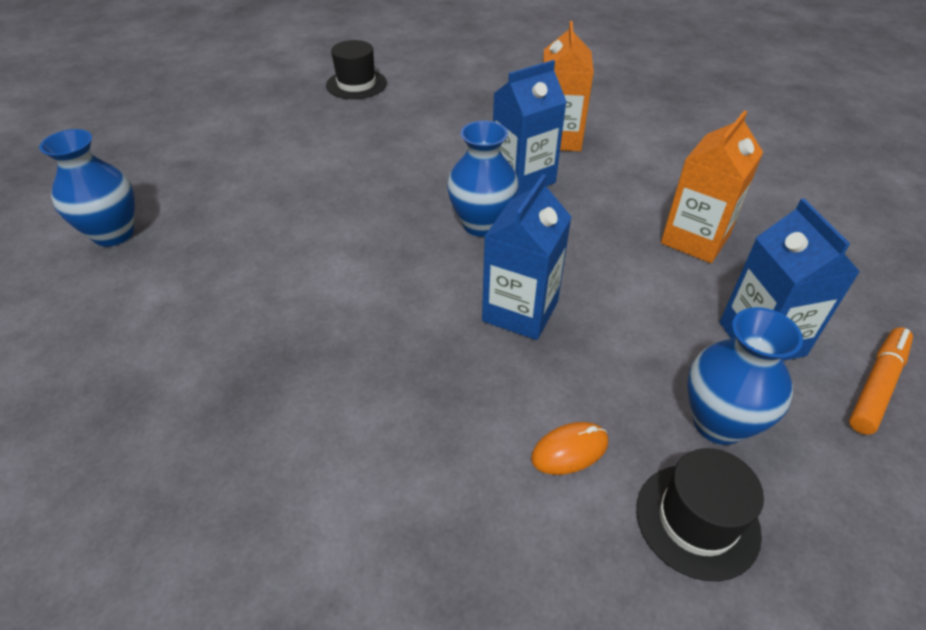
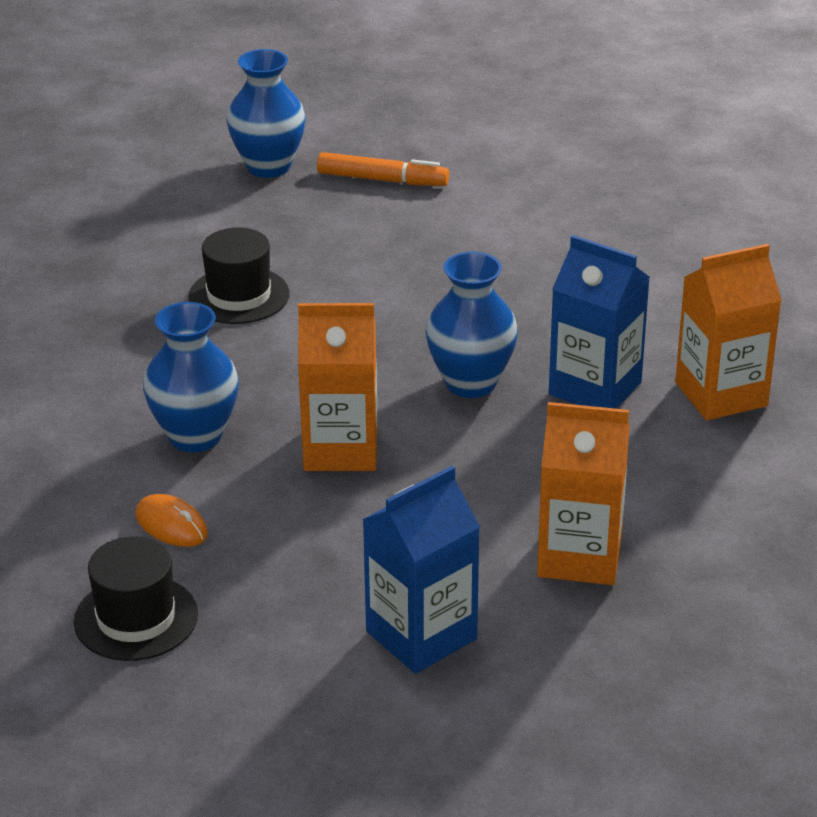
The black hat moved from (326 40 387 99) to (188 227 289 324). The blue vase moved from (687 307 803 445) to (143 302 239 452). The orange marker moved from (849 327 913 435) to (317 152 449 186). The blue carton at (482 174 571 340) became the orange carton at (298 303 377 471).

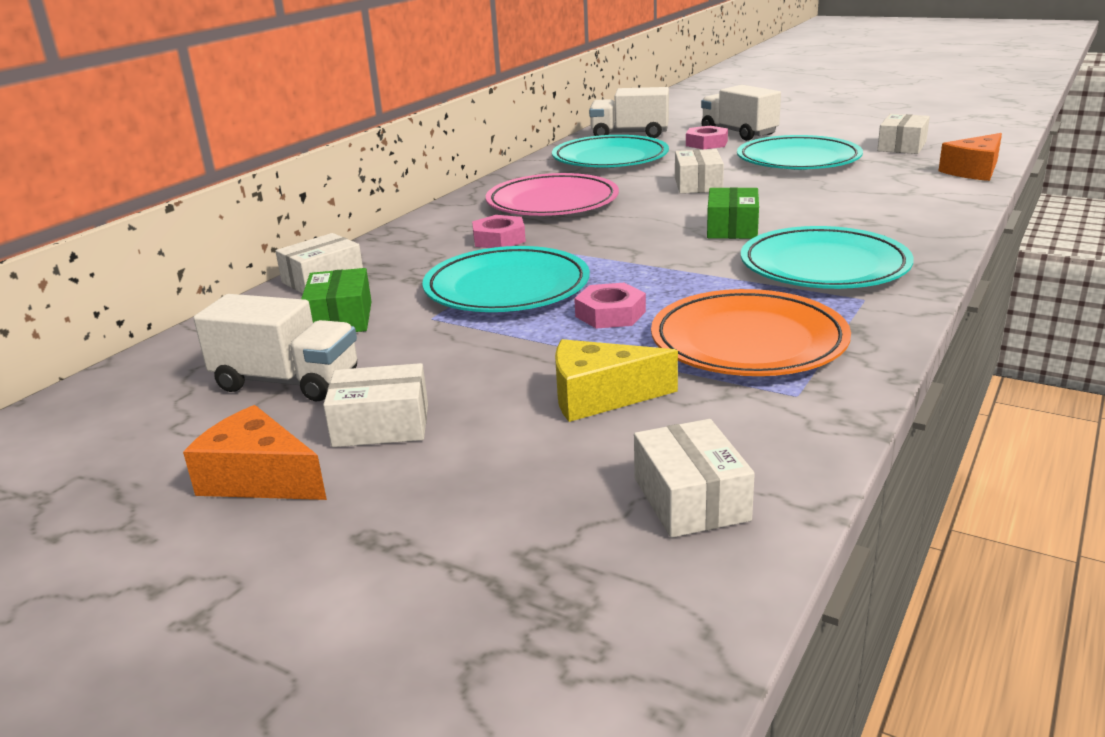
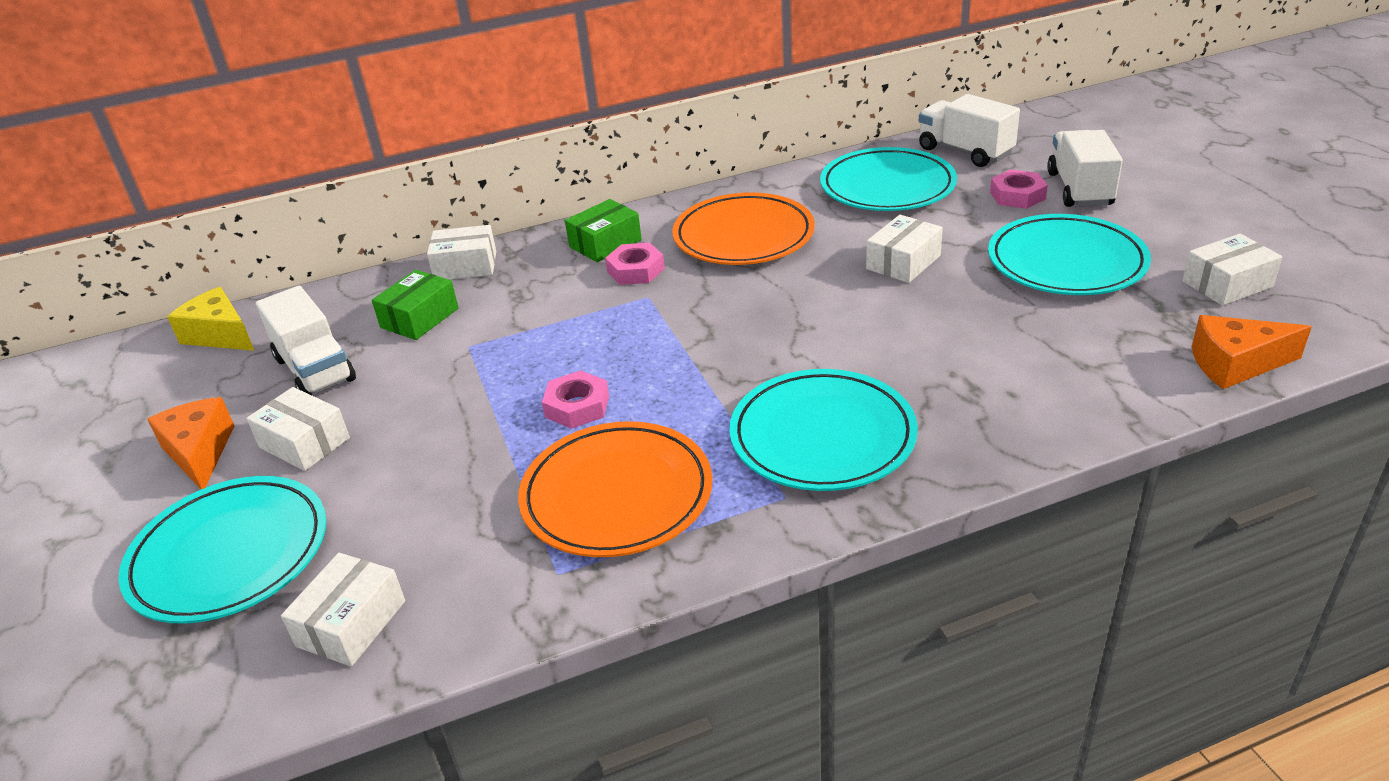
The turquoise plate moved from (422 246 590 312) to (118 476 326 624). The yellow cheese moved from (555 339 678 422) to (167 287 254 351). The green box moved from (707 187 759 239) to (565 199 642 262). The pink plate at (486 173 619 216) became the orange plate at (672 192 815 265).

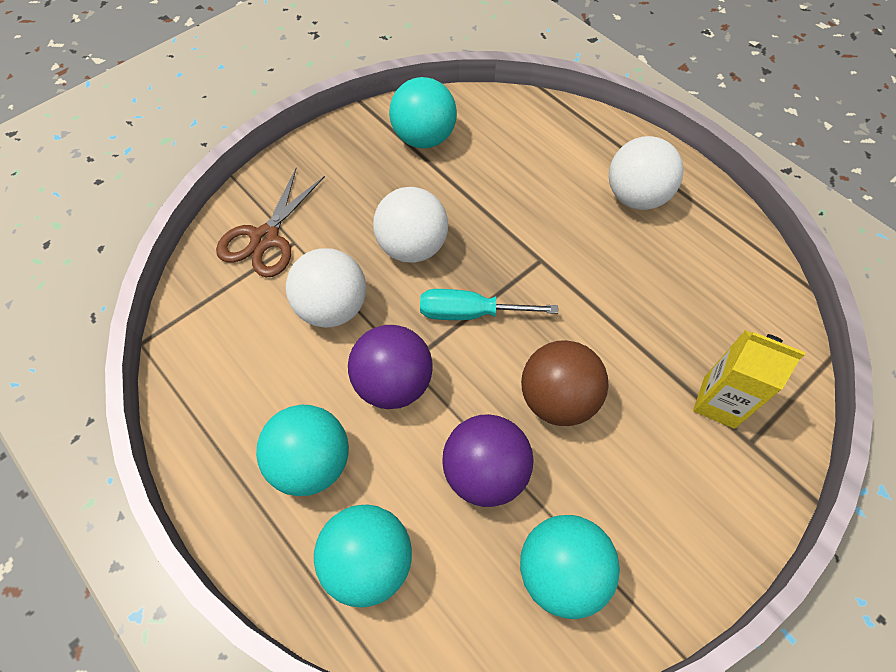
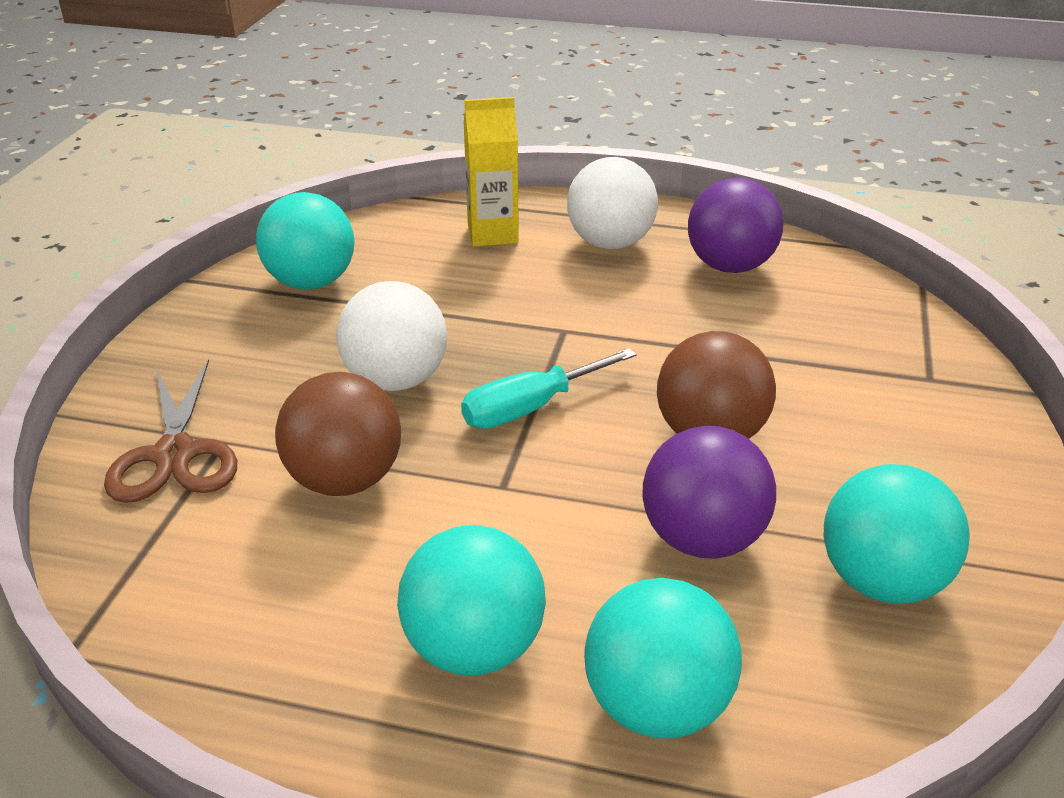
The purple ball moved from (348 325 433 409) to (688 178 784 273). The yellow carton moved from (693 330 806 429) to (464 97 519 247). The white ball at (286 248 366 328) became the brown ball at (275 372 401 496).

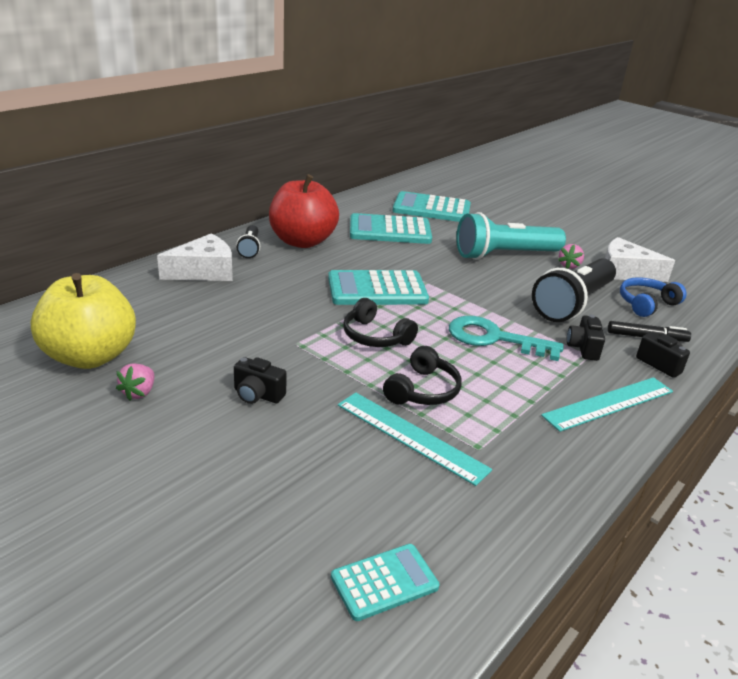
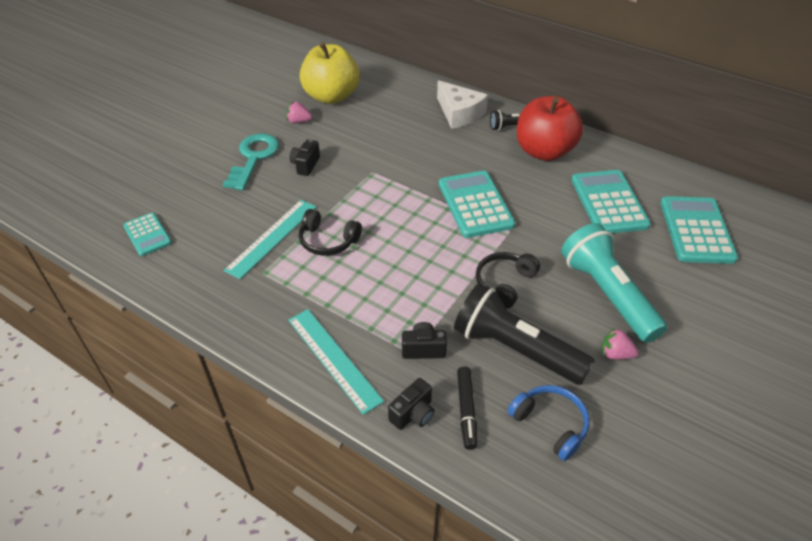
The white cheese at (605 237 675 282) disappeared. The black headphones moved from (343 298 418 347) to (476 252 540 309). The turquoise key moved from (449 316 564 361) to (222 134 279 190).

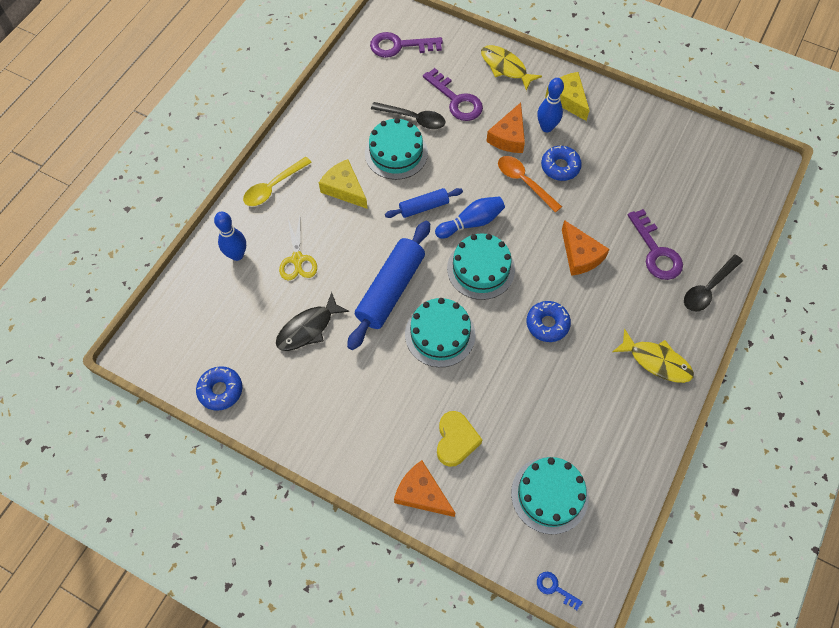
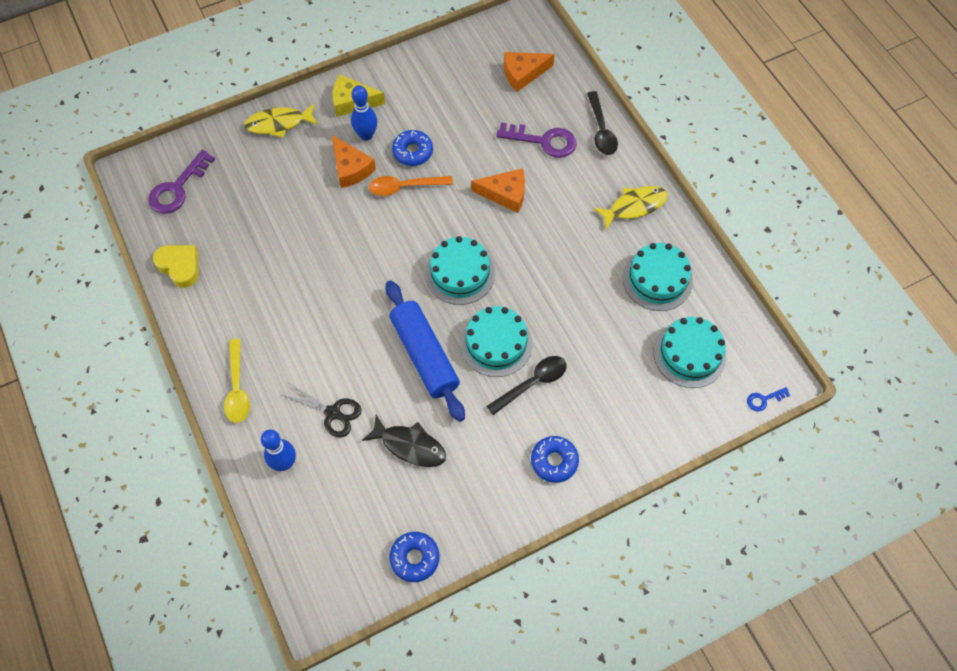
The yellow cheese at (319 159 368 209) disappeared. The blue rolling pin at (385 188 463 218) disappeared. The purple key at (423 68 483 121) disappeared. The blue bowling pin at (435 196 505 239) disappeared. The turquoise cake moved from (365 118 428 180) to (623 243 693 311). The black spoon moved from (371 102 446 129) to (486 356 567 415). The orange cheese moved from (394 460 455 517) to (504 52 555 92). The yellow heart moved from (437 411 482 467) to (153 245 199 288). The blue donut moved from (527 301 571 342) to (531 436 579 483). The yellow scissors at (279 217 317 280) became the black scissors at (282 383 362 438). The black fish at (276 292 349 351) turned 60 degrees counterclockwise.

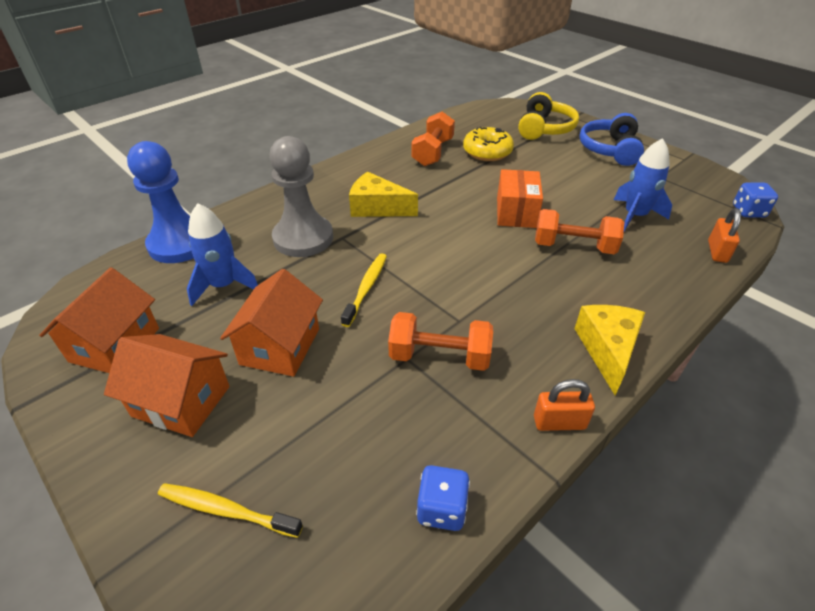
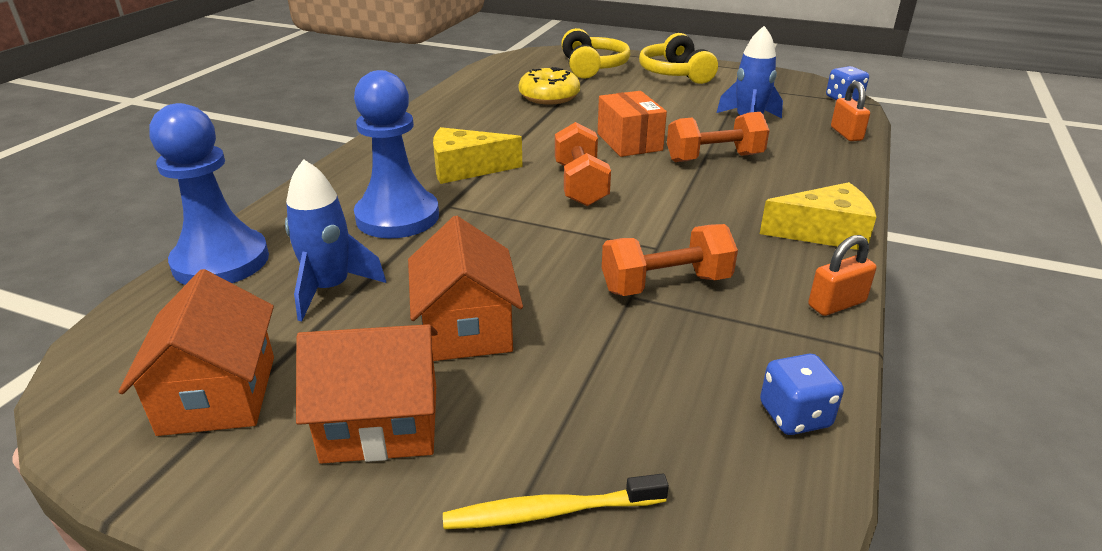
The yellow toothbrush at (341 253 387 327) disappeared. The orange dumbbell moved from (411 111 455 166) to (555 122 611 206). The grey pawn at (269 136 333 257) became the blue pawn at (354 70 439 238). The blue headphones at (579 113 644 166) became the yellow headphones at (639 33 718 84). The yellow cheese at (574 305 645 395) turned 105 degrees clockwise.

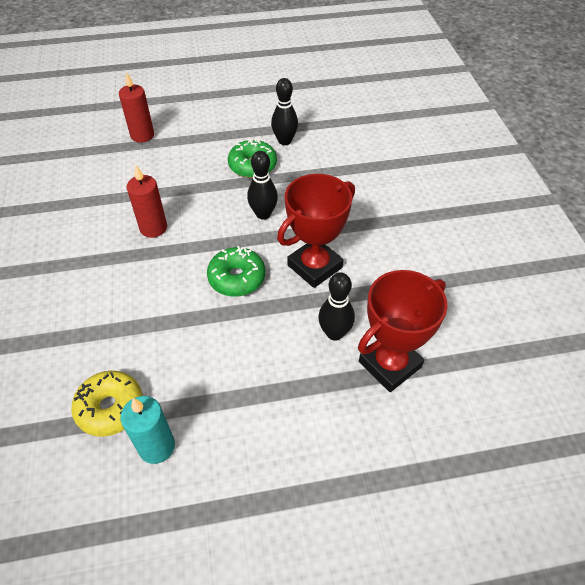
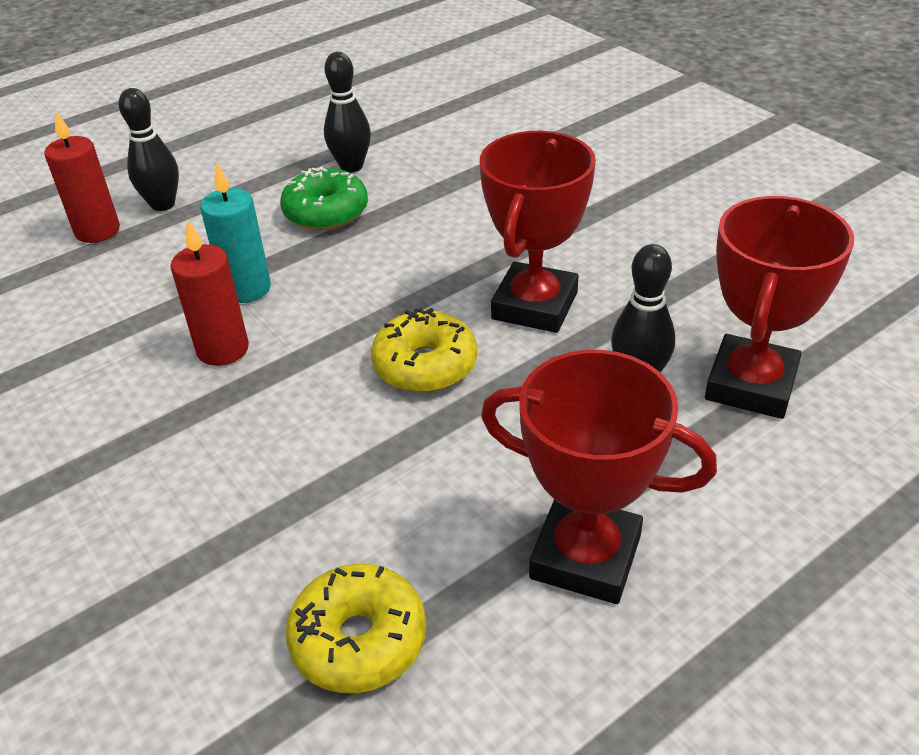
The red trophy at (481 350 717 604) appeared. The turquoise candle moved from (120 396 175 464) to (200 163 271 303). The black bowling pin moved from (247 151 278 220) to (119 88 179 211). The green donut at (207 246 265 297) became the yellow donut at (371 308 477 393).

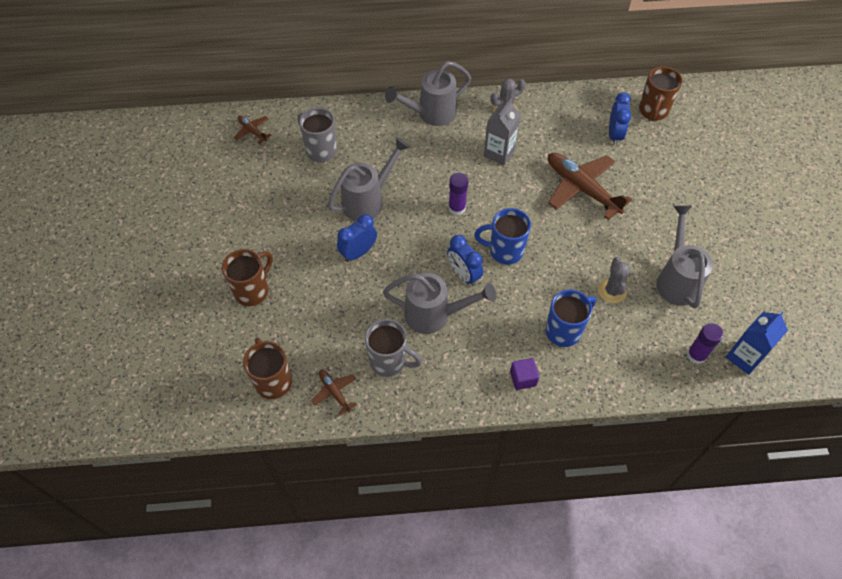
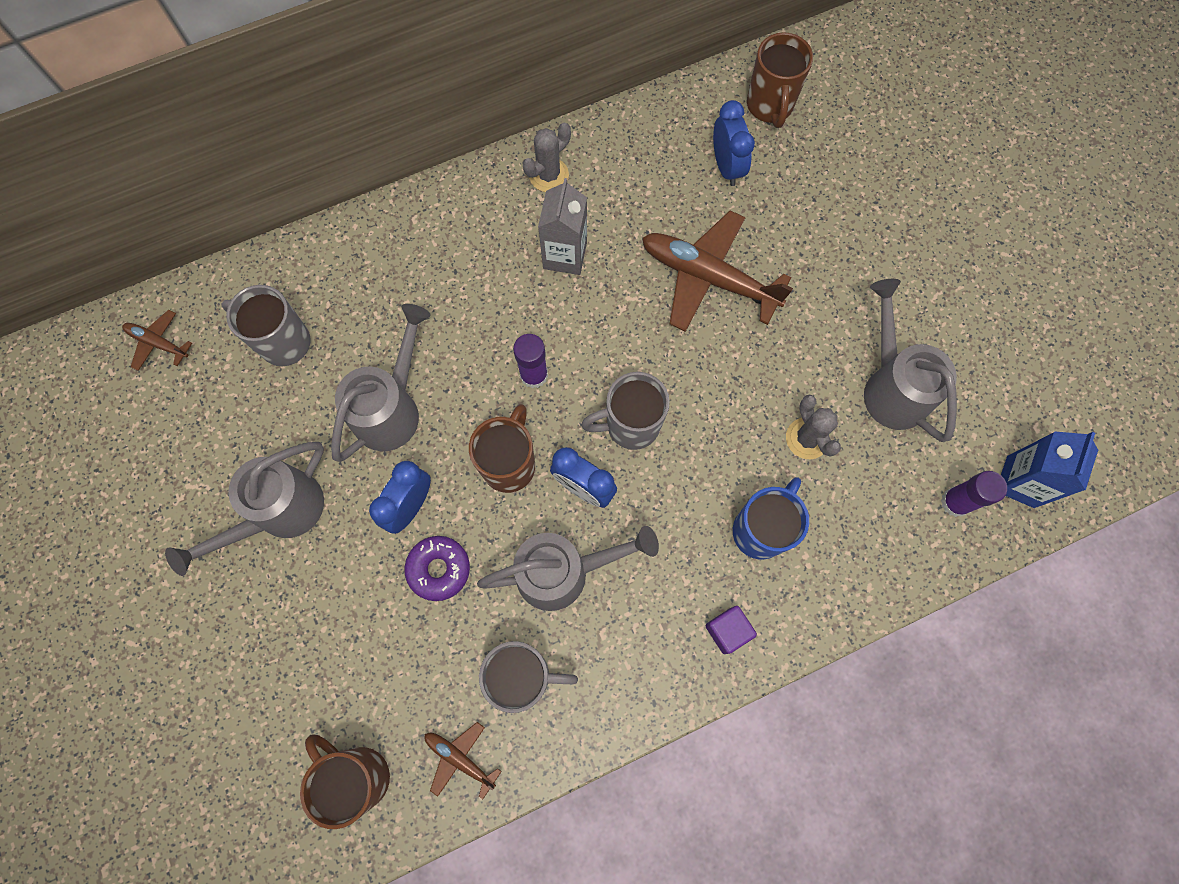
The purple donut at (404 536 470 601) appeared. The brown mug moved from (222 249 273 306) to (469 404 535 493). The grey watering can moved from (385 61 471 126) to (165 442 324 576). The blue mug at (475 208 531 265) became the grey mug at (581 372 670 450).

